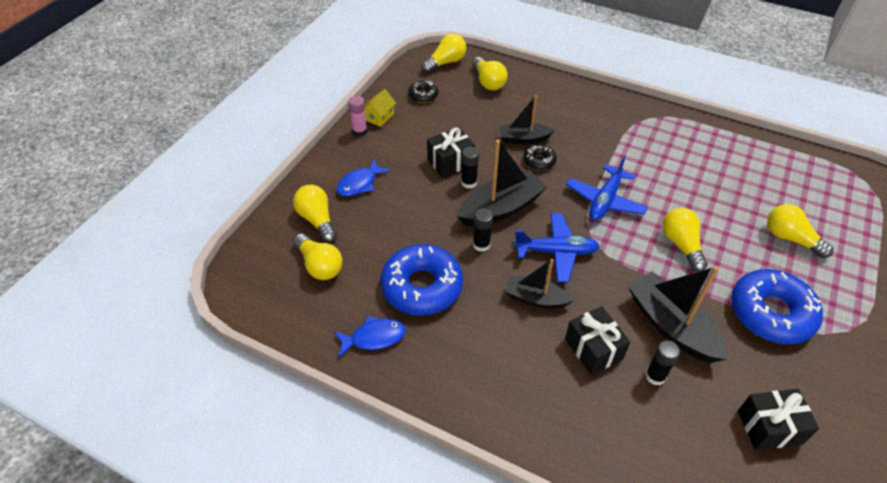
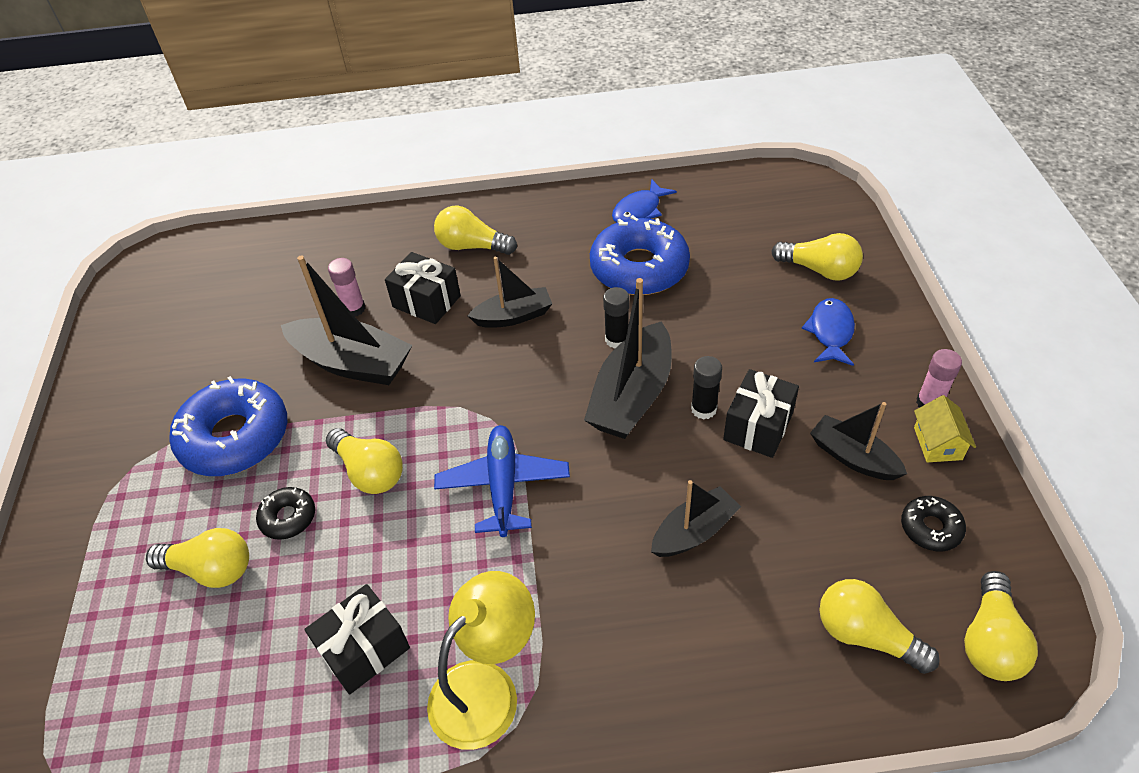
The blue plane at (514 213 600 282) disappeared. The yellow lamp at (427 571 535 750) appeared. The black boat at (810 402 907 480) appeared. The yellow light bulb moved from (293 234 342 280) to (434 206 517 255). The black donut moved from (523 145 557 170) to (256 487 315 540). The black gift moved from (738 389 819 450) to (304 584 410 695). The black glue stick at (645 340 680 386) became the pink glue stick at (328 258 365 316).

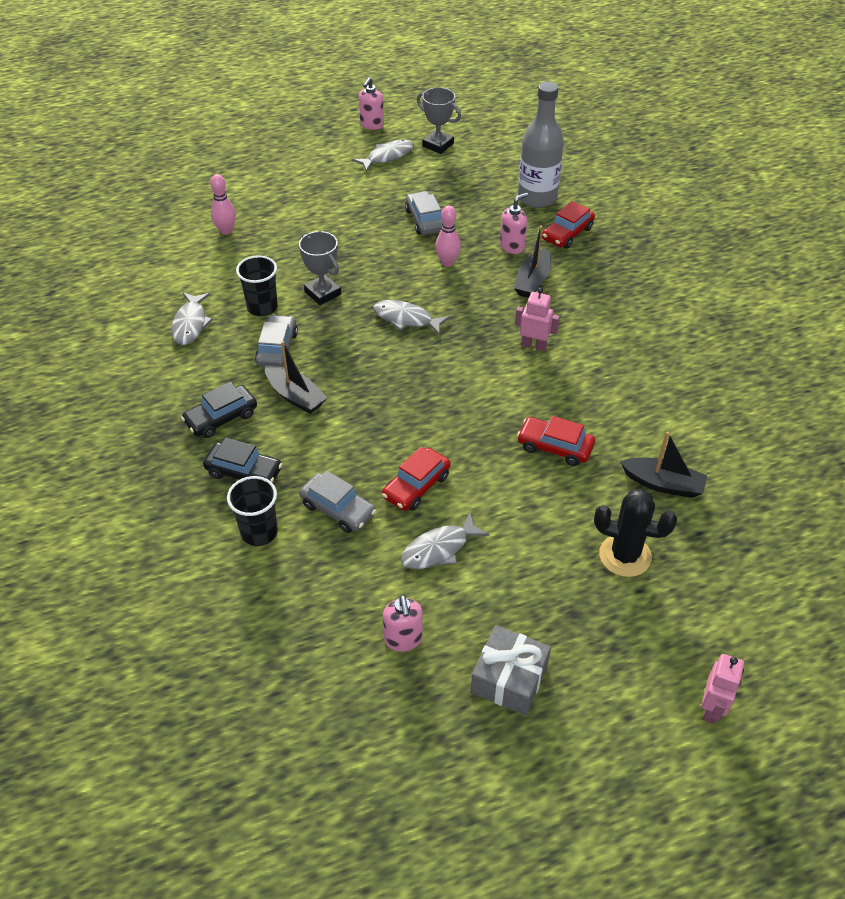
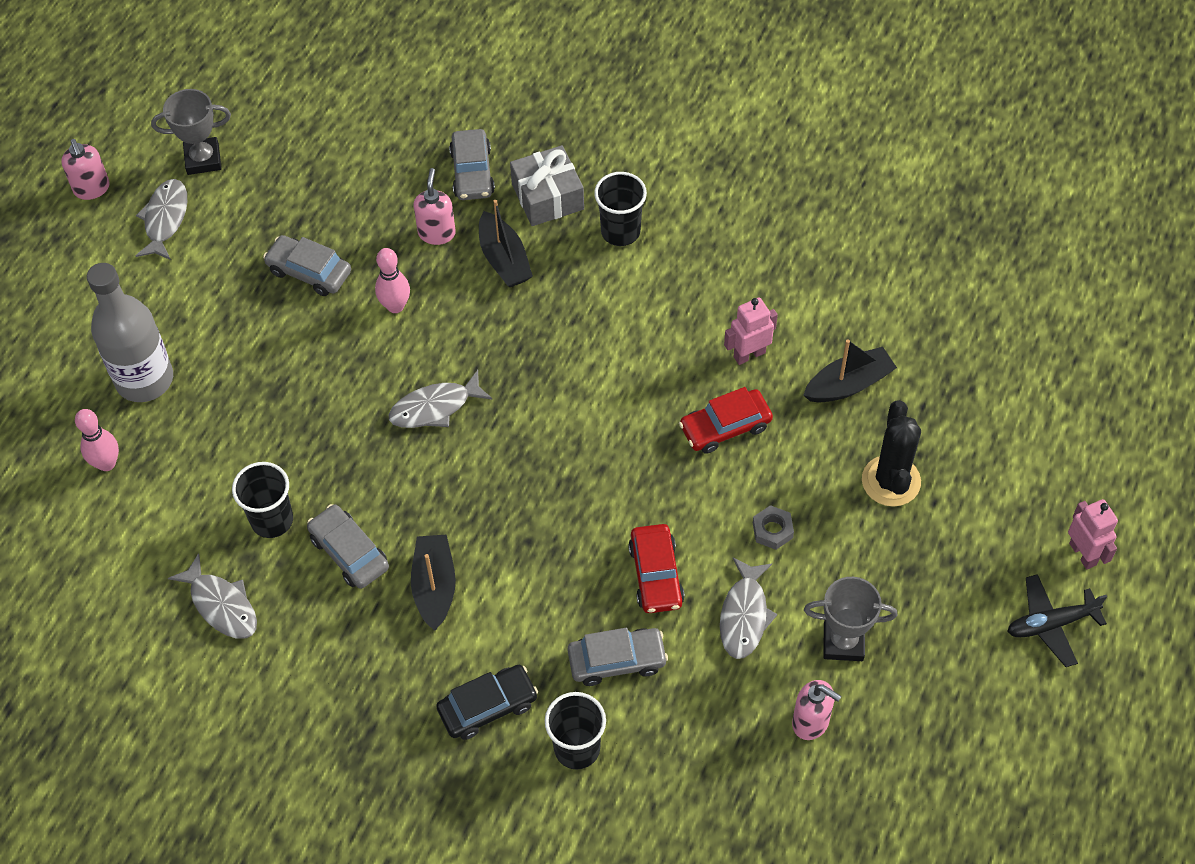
The black car at (181 382 257 438) disappeared. The black cup at (594 172 647 246) appeared. The grey nut at (753 505 794 550) appeared. The black plane at (1007 574 1107 667) appeared. The grey trophy moved from (299 231 341 305) to (804 577 898 661). The grey gift moved from (471 625 551 715) to (510 145 584 226). The pink robot moved from (515 288 560 351) to (724 297 778 365). The grey bottle moved from (518 82 564 208) to (87 263 173 402). The red car at (542 201 595 249) became the grey car at (449 129 495 200). The black boat at (265 341 328 414) turned 90 degrees counterclockwise. The black cactus at (594 489 677 577) turned 60 degrees counterclockwise.

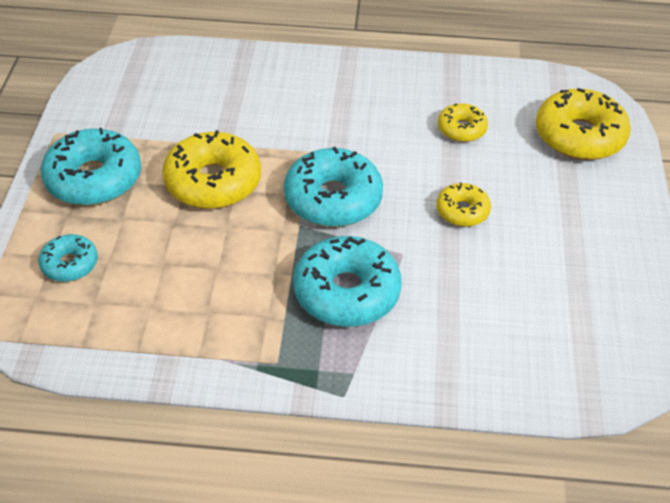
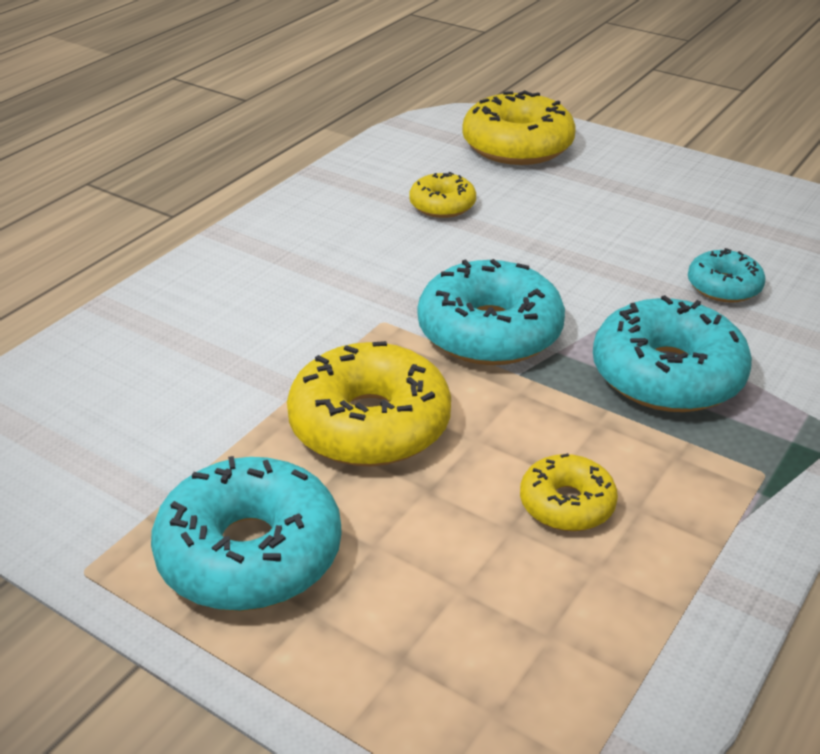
The turquoise donut moved from (39 234 98 282) to (688 248 766 303). The yellow donut moved from (436 182 491 227) to (520 453 618 531).

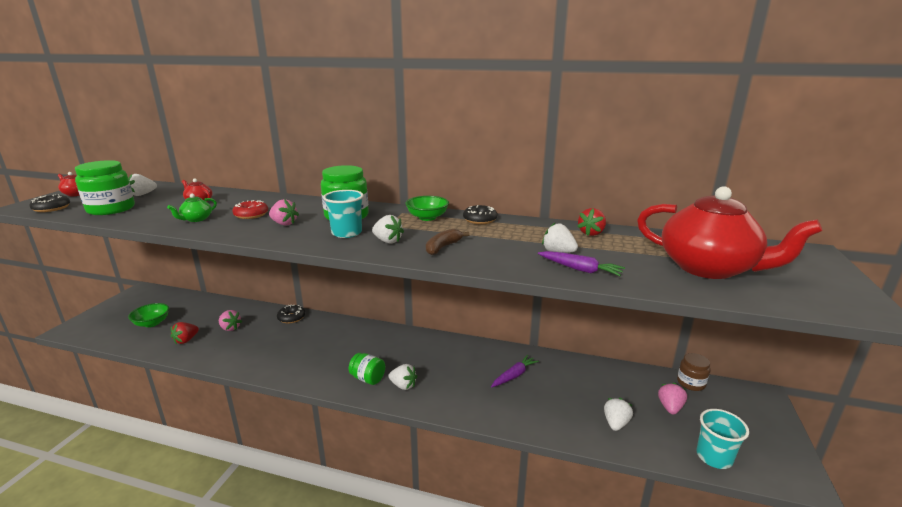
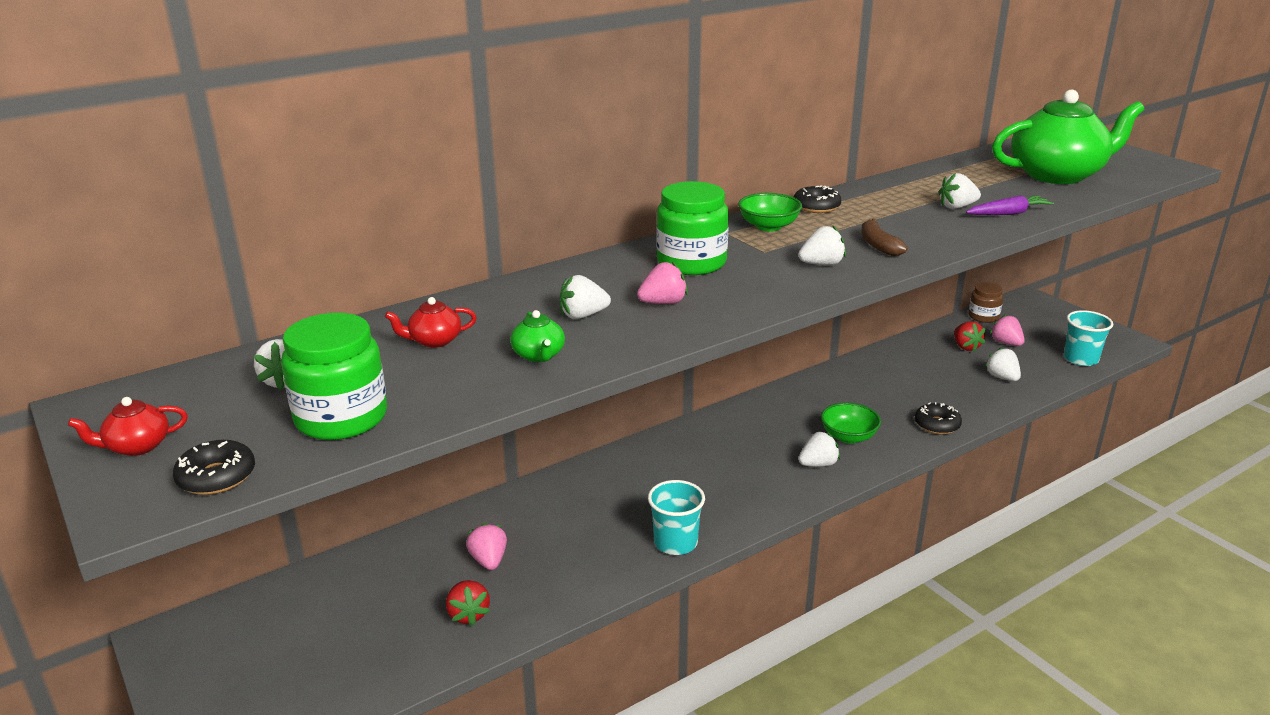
The green jar at (349 353 385 385) disappeared. The purple carrot at (491 355 539 387) disappeared. The green bowl moved from (128 303 169 327) to (821 403 881 444). The black donut moved from (277 305 305 323) to (915 402 962 435). The turquoise cup moved from (323 190 364 238) to (648 480 705 555). The red strawberry moved from (577 208 606 236) to (954 321 985 351). The red donut at (232 200 268 219) was replaced by the white strawberry at (560 275 611 319). The red teapot at (637 186 822 279) became the green teapot at (992 90 1144 184). The pink strawberry at (219 310 242 331) turned 90 degrees counterclockwise.

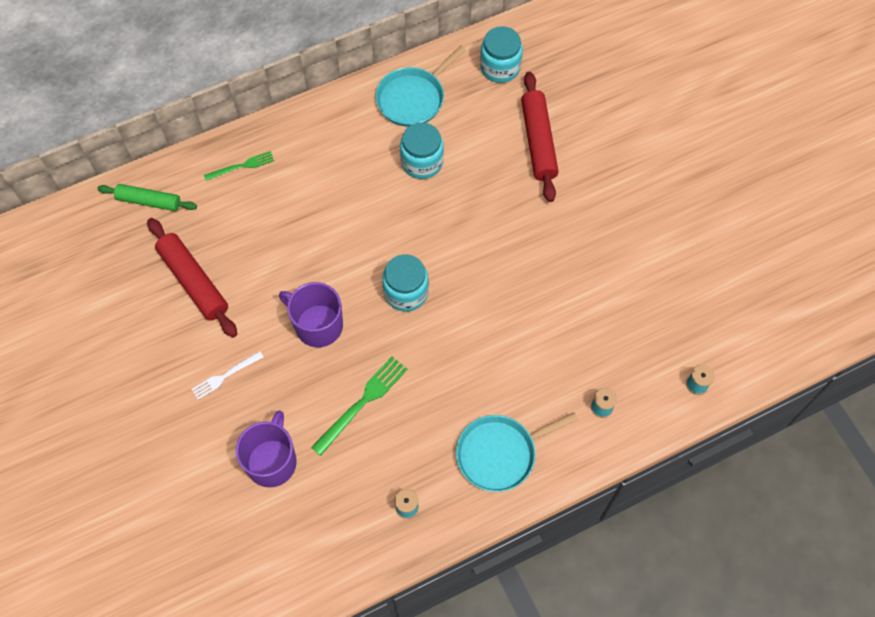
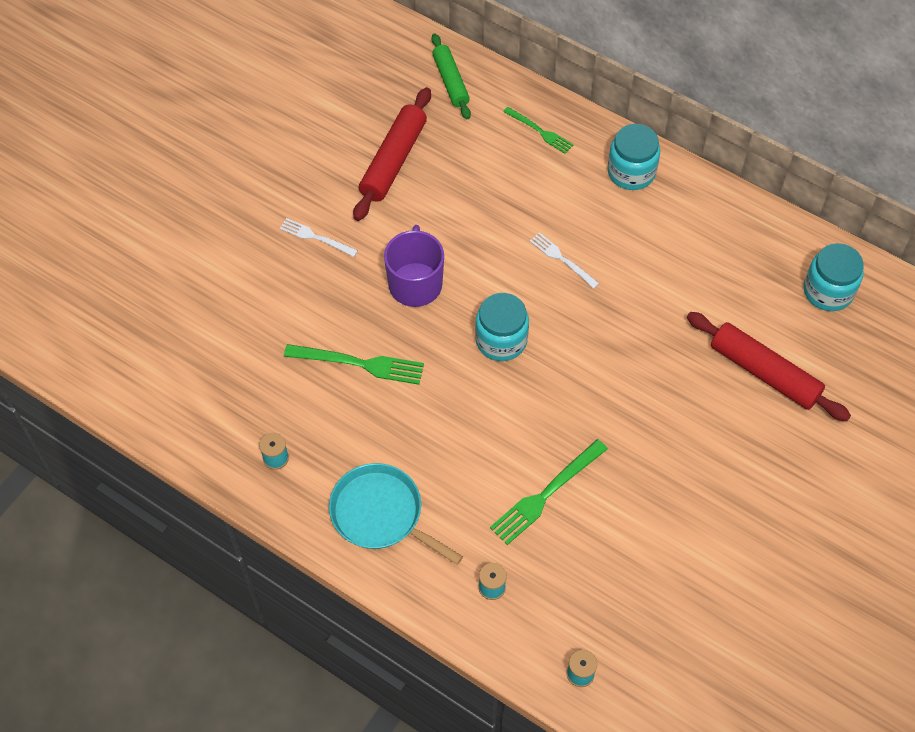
The purple mug at (236 411 297 488) disappeared. The turquoise pan at (376 45 466 127) disappeared. The green fork at (490 439 608 545) appeared. The white fork at (530 232 599 289) appeared. The turquoise jar moved from (400 122 444 179) to (607 124 660 190). The red rolling pin at (521 72 559 202) turned 75 degrees clockwise.

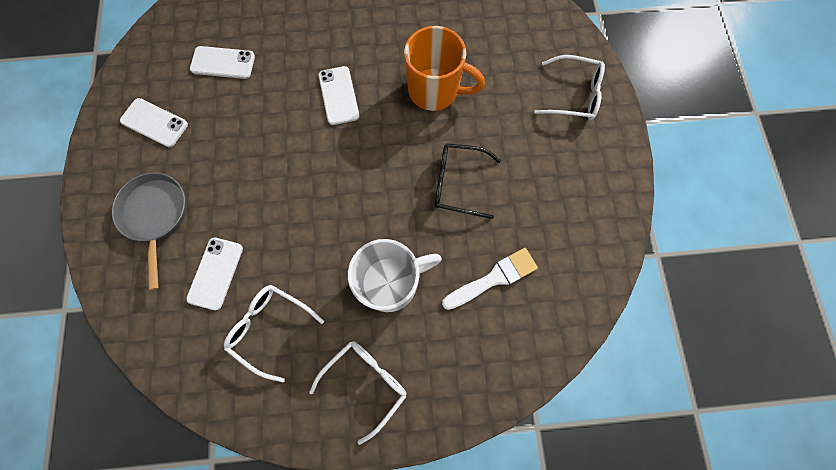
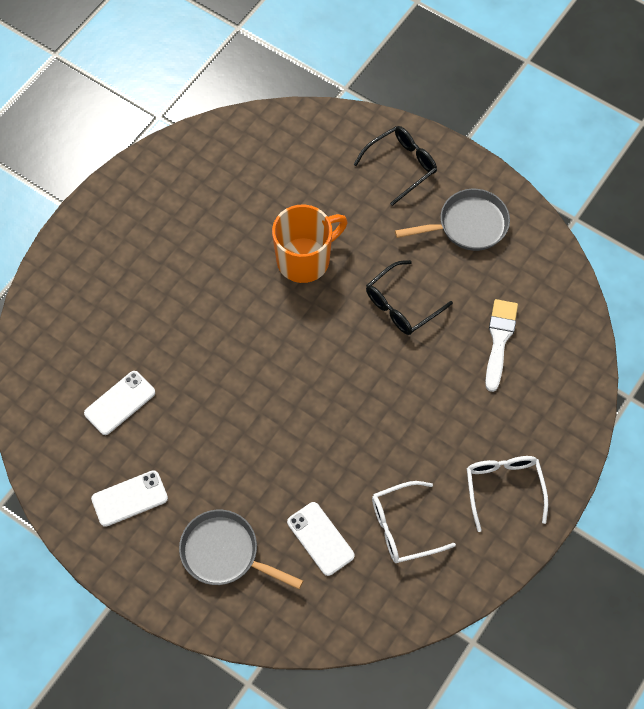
The white phone at (319 66 360 125) disappeared. The white mug at (348 239 442 312) disappeared. The grey pan at (395 189 510 251) appeared. The white glasses at (534 55 605 120) became the black glasses at (353 126 437 206).

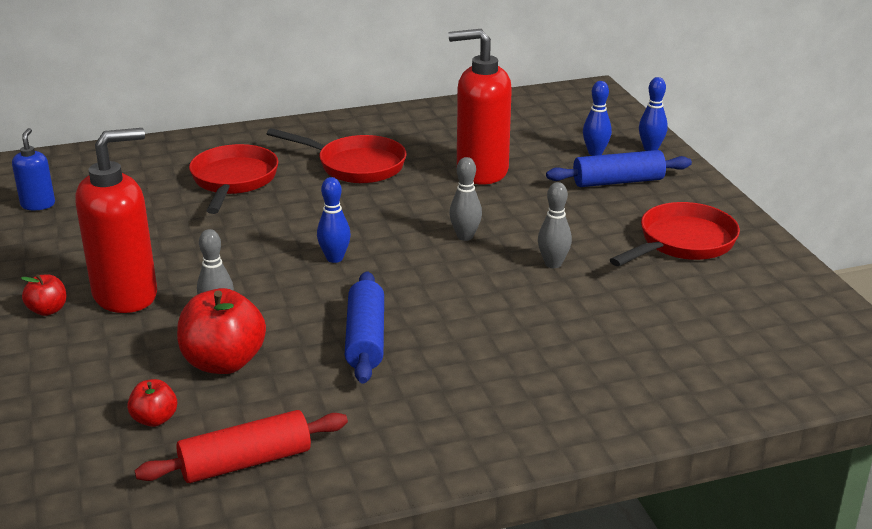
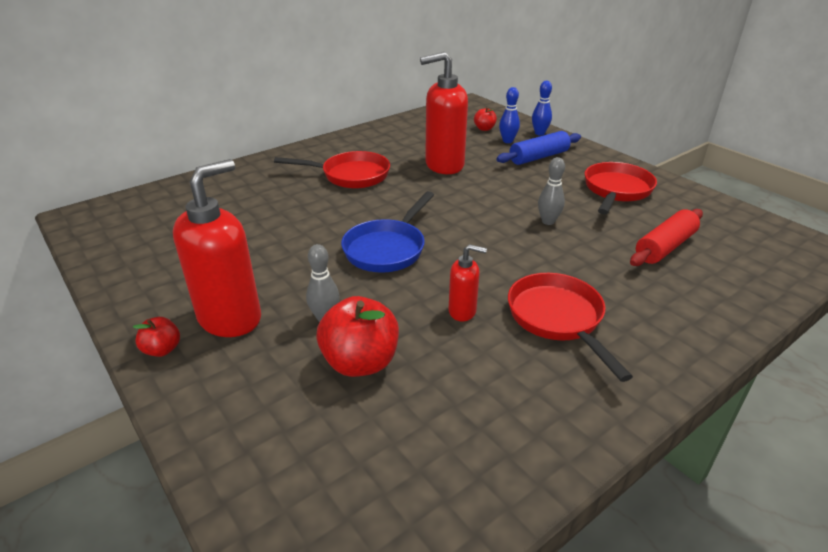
The blue soap dispenser at (12 128 55 210) disappeared. The grey bowling pin at (449 157 482 241) disappeared. The red apple moved from (127 379 177 427) to (474 107 497 131). The red rolling pin moved from (135 410 348 483) to (630 209 703 266). The red pan moved from (189 144 278 214) to (508 273 633 382). The blue bowling pin at (317 177 351 263) was replaced by the blue pan at (341 191 434 273). The blue rolling pin at (345 272 384 384) was replaced by the red soap dispenser at (448 244 487 322).

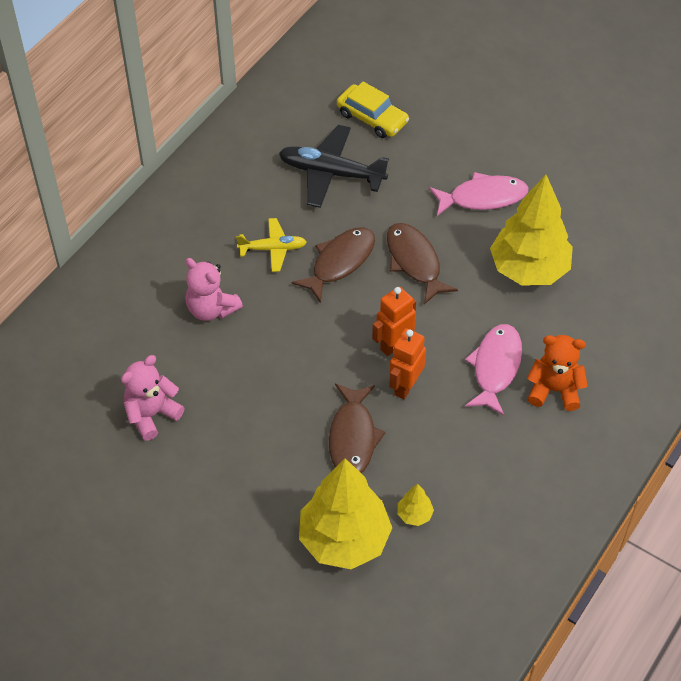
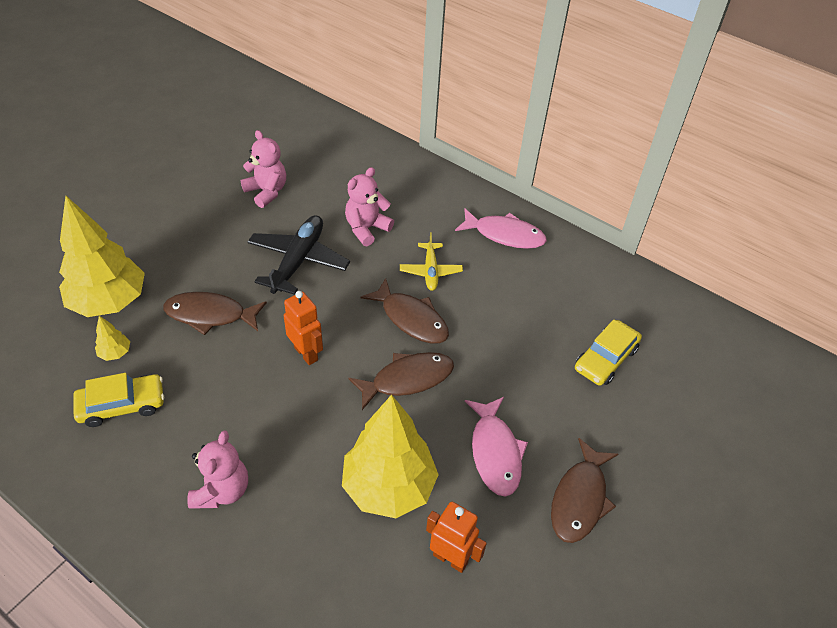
The yellow car at (73 373 164 427) appeared. The brown fish at (551 438 618 543) appeared. The black plane moved from (279 125 389 208) to (248 215 350 295). The orange robot moved from (389 328 426 399) to (426 502 487 573). The pink fish moved from (465 324 522 416) to (455 208 547 249). The orange teddy bear at (527 335 588 411) became the pink teddy bear at (187 430 248 509).

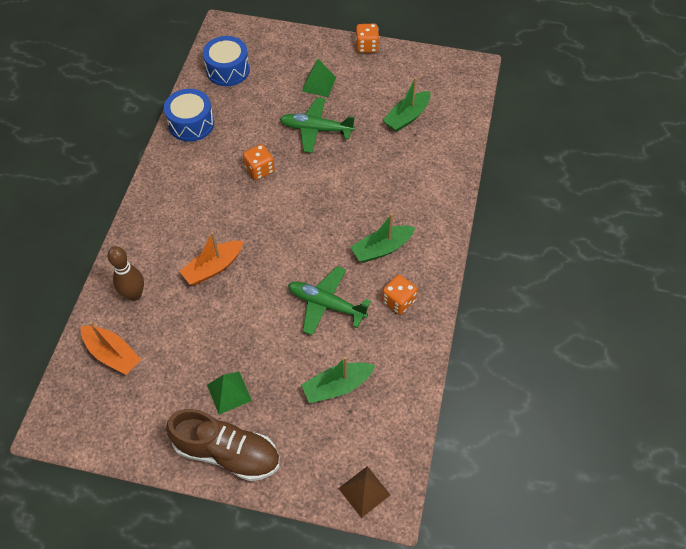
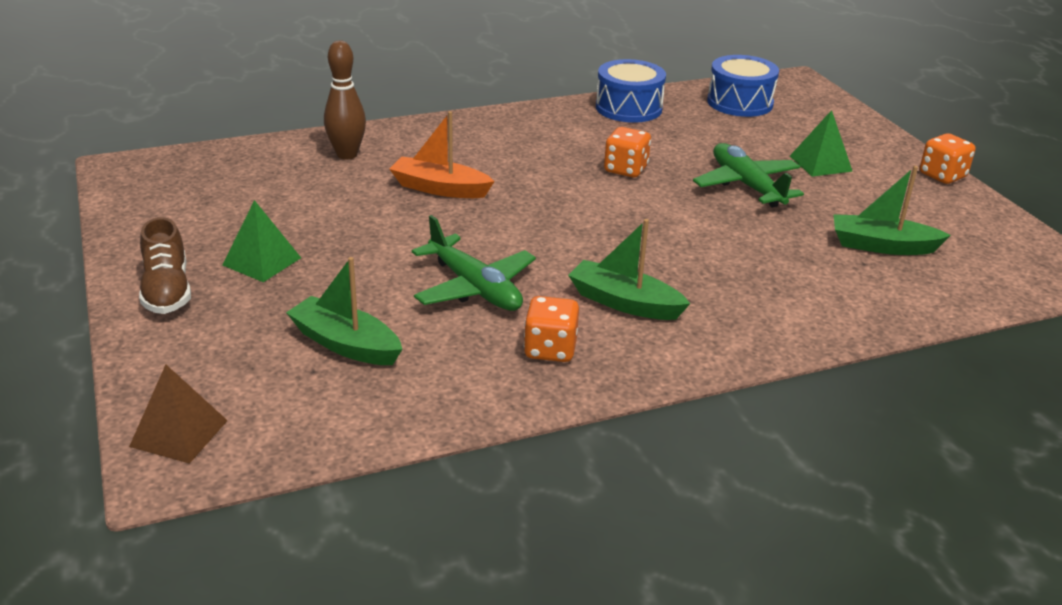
The orange boat at (81 321 141 375) disappeared. The green plane at (288 266 371 335) turned 150 degrees clockwise. The brown shoe at (166 409 280 481) changed to 0.66 times the size.

